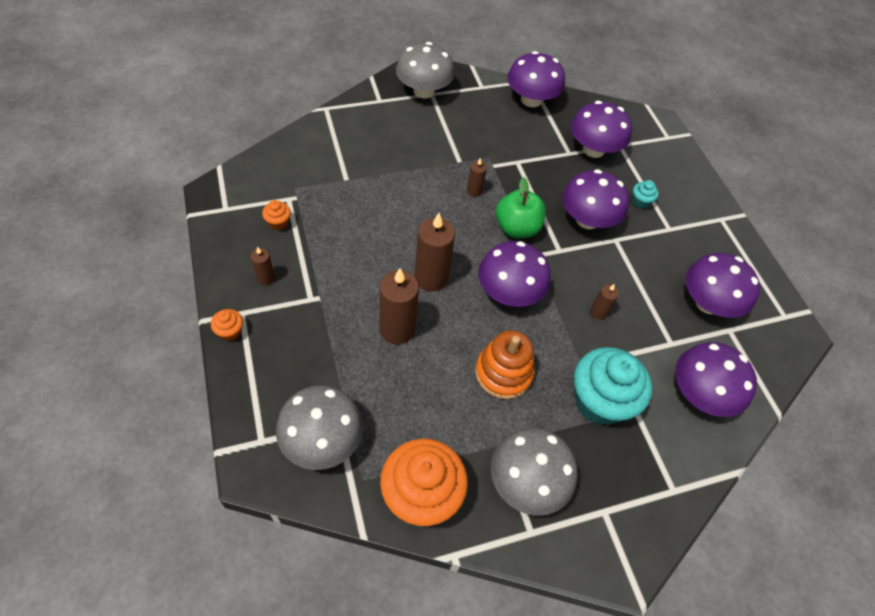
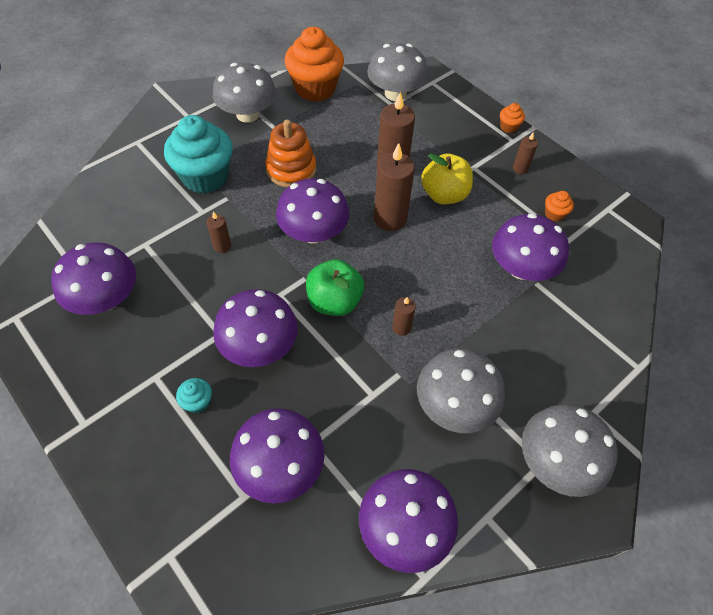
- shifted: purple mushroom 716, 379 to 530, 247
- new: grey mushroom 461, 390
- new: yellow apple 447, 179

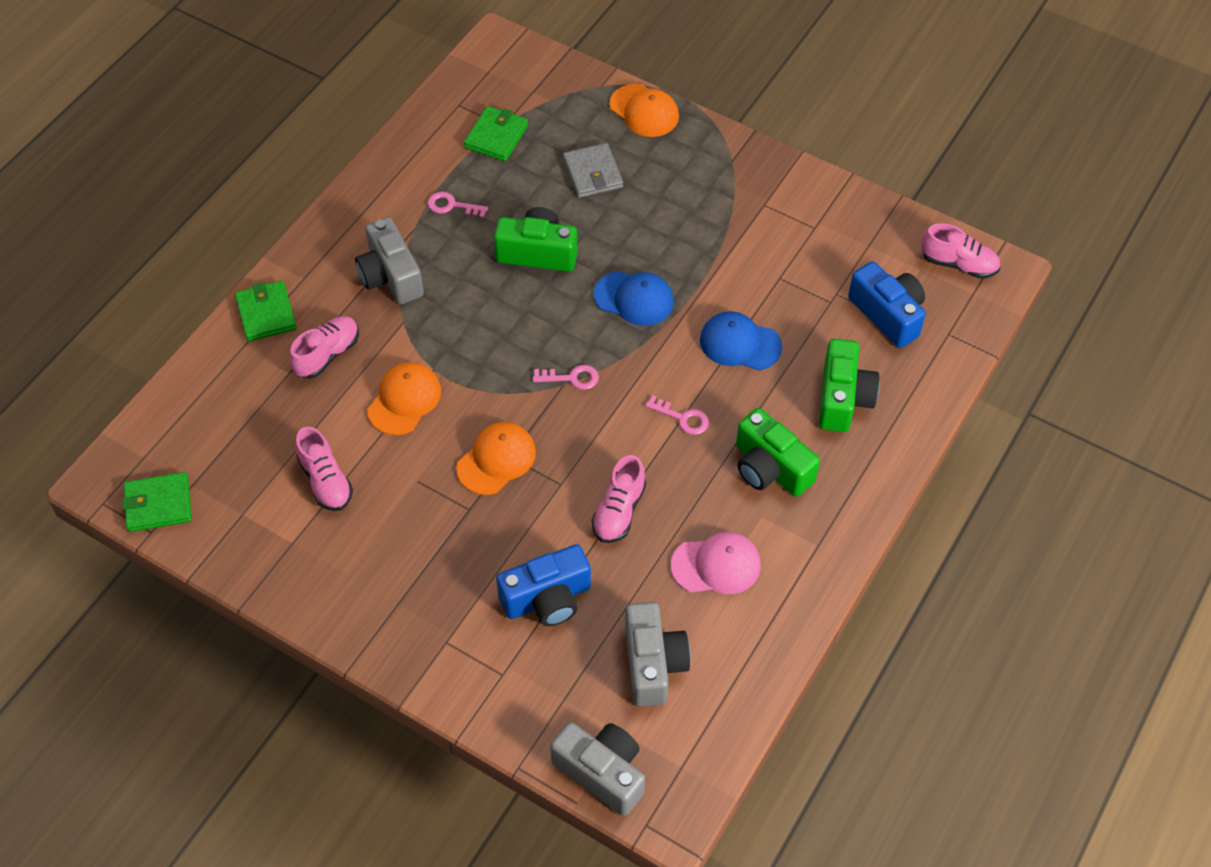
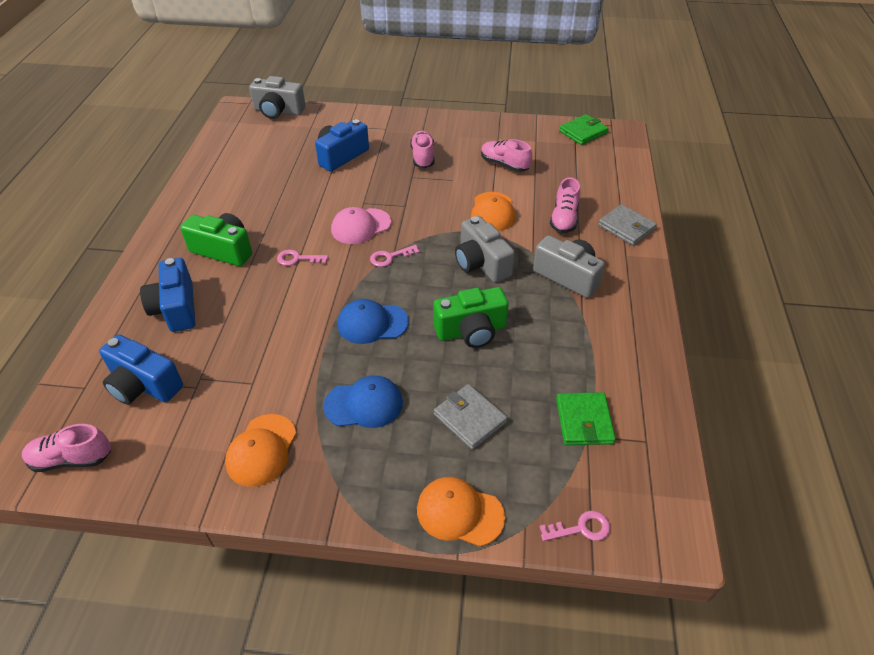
- repainted: green wallet 266, 311 to grey wallet 627, 225
- shifted: pink key 458, 204 to 575, 526
- shifted: orange cap 496, 458 to 260, 450
- shifted: pink shoe 619, 499 to 422, 149
- shifted: grey camera 658, 654 to 485, 249
- shifted: pink cap 716, 563 to 361, 225
- shifted: blue cap 741, 340 to 363, 402
- repainted: green camera 849, 385 to blue camera 167, 295

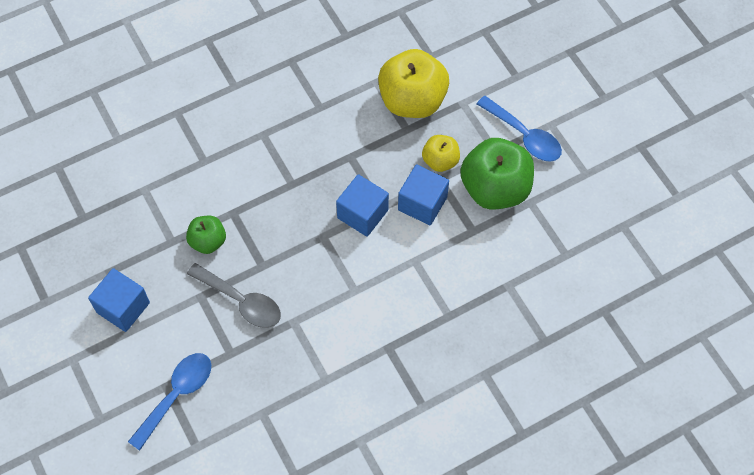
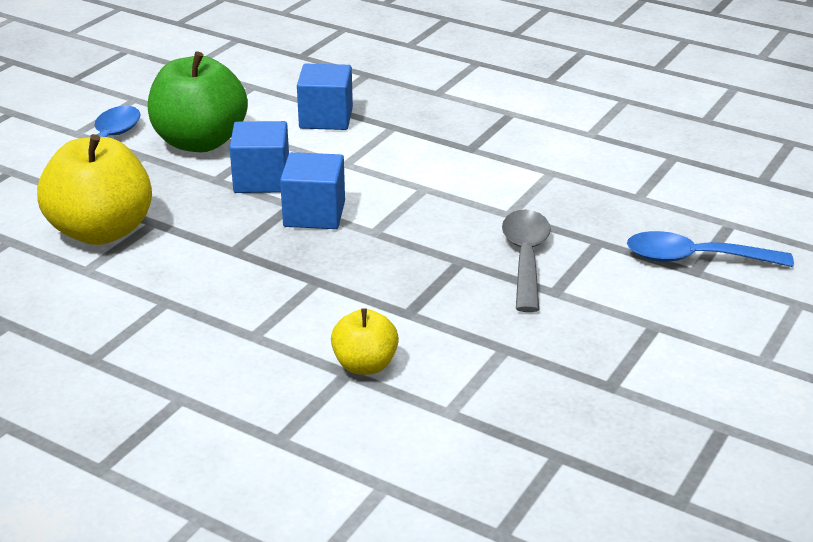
- shifted: blue cube 119, 300 to 325, 97
- gone: green apple 206, 235
- shifted: yellow apple 441, 153 to 365, 341

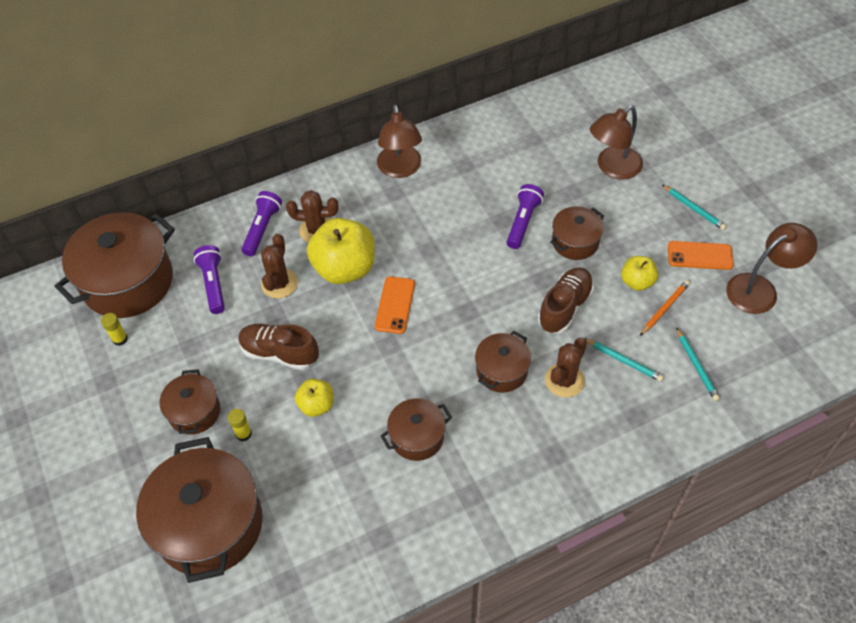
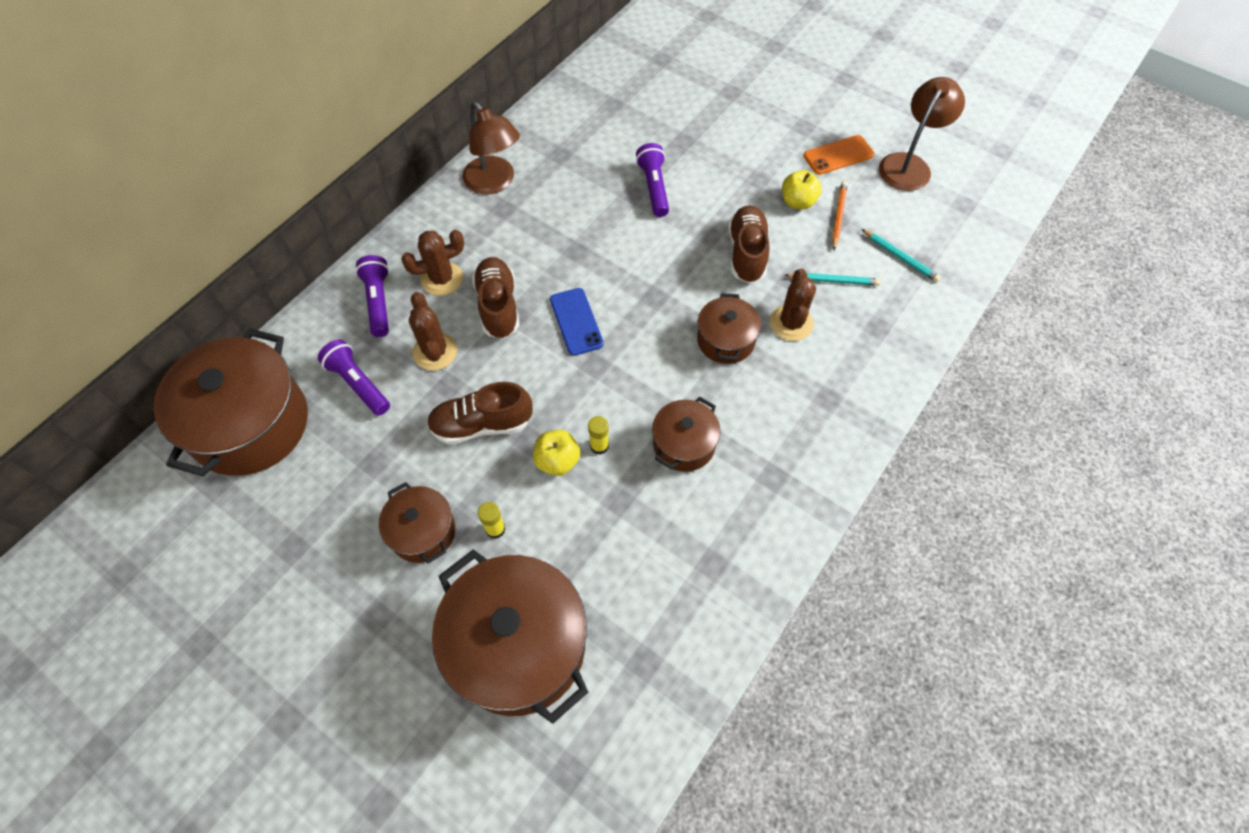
- shifted: yellow glue stick 114, 329 to 598, 435
- swapped: yellow apple 341, 251 to brown shoe 496, 298
- repainted: orange phone 395, 305 to blue phone 577, 322
- gone: brown pot 577, 233
- gone: brown lamp 616, 142
- gone: turquoise pencil 694, 207

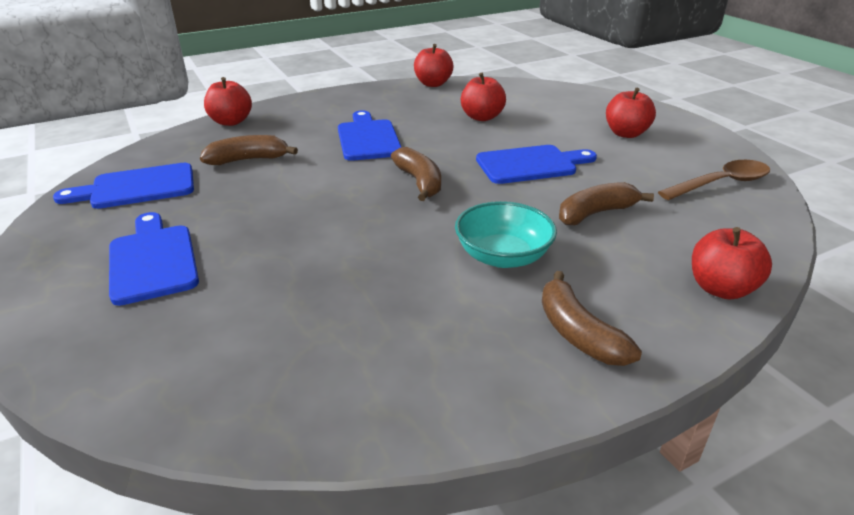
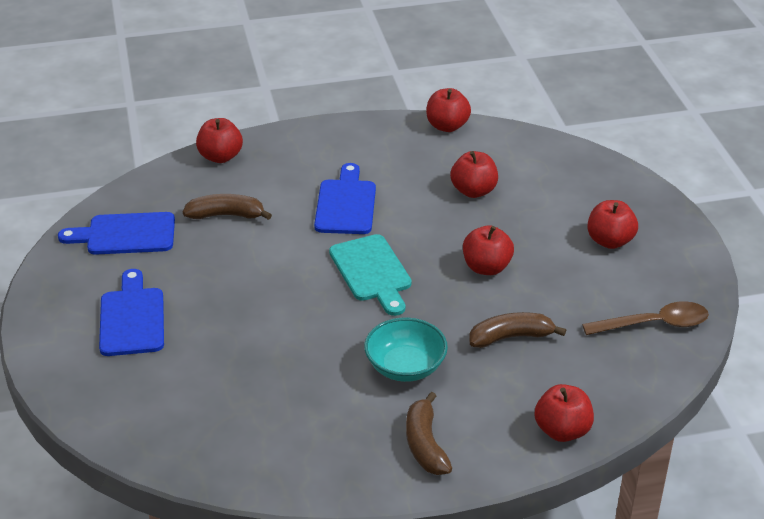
- swapped: brown banana 416, 174 to turquoise cutting board 370, 275
- swapped: blue cutting board 536, 164 to red apple 488, 250

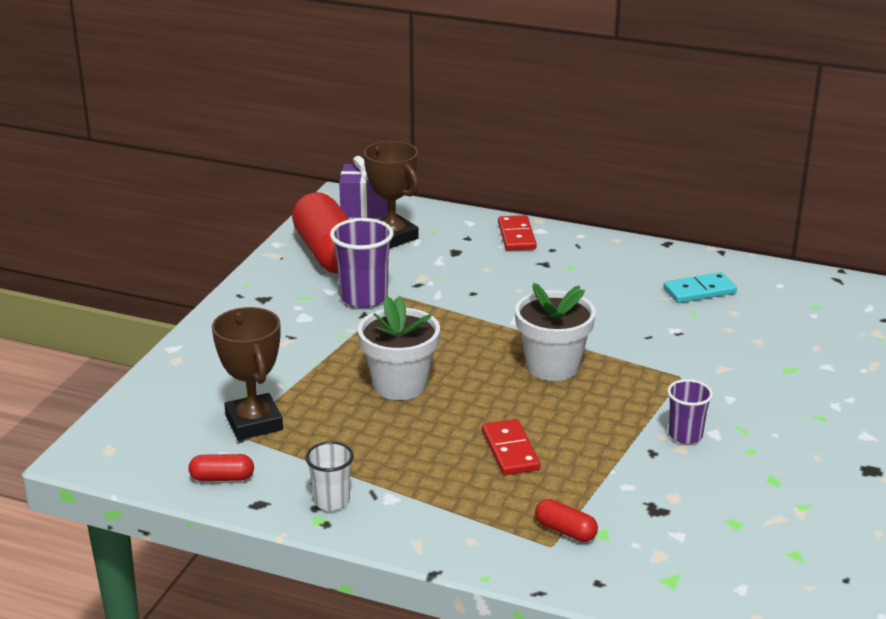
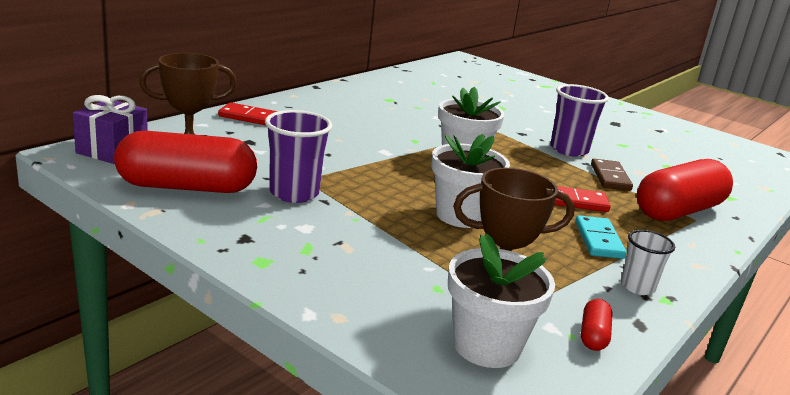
- scaled: red capsule 566, 520 = 685, 190 x2.42
- shifted: turquoise domino 700, 287 to 601, 237
- scaled: purple cup 690, 411 = 579, 120 x1.63
- new: white flower pot 501, 300
- new: brown domino 612, 175

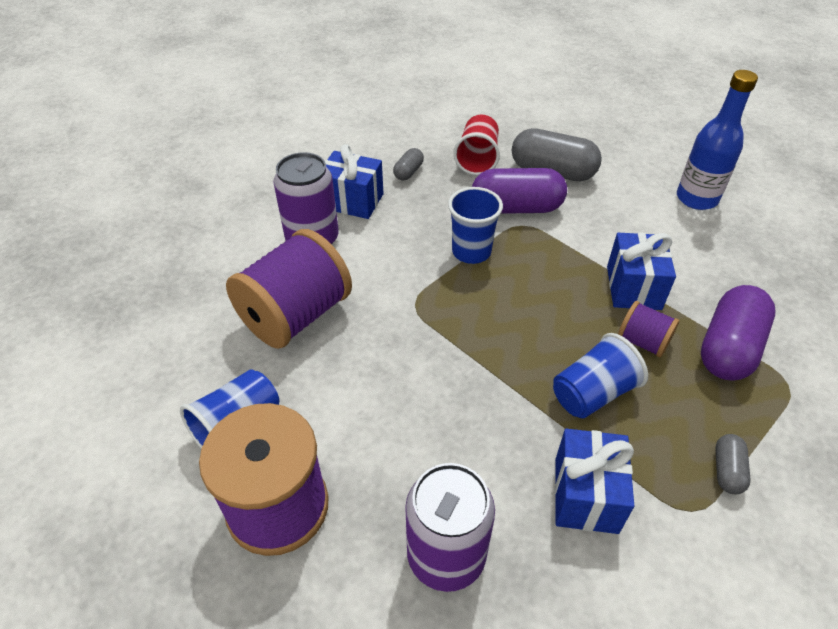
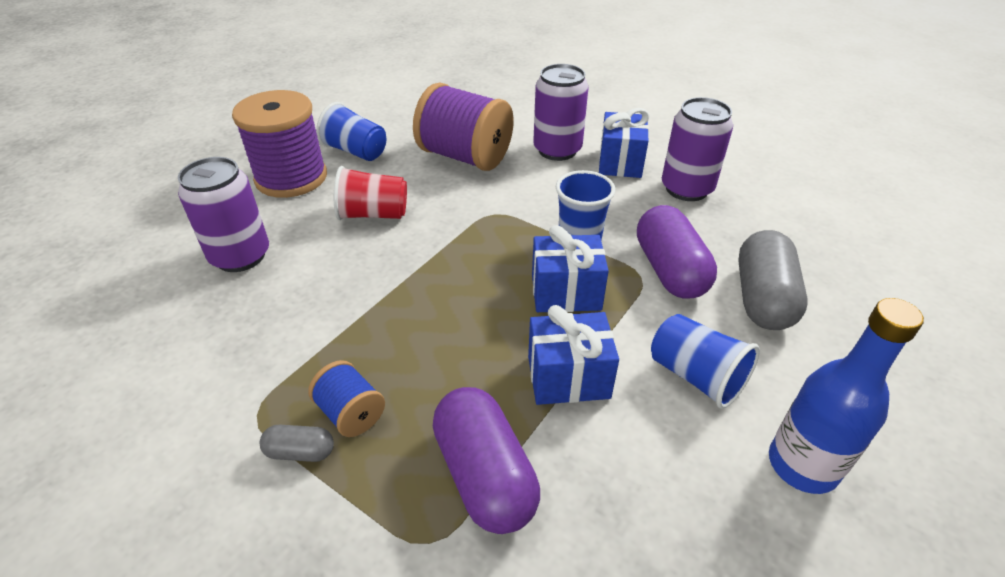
- swapped: grey capsule 408, 164 to purple can 697, 149
- shifted: red cup 476, 144 to 370, 193
- shifted: blue cup 600, 375 to 705, 361
- shifted: blue gift 594, 481 to 570, 268
- gone: purple spool 649, 329
- rotated: purple capsule 738, 332 = 486, 460 45 degrees clockwise
- new: blue spool 346, 398

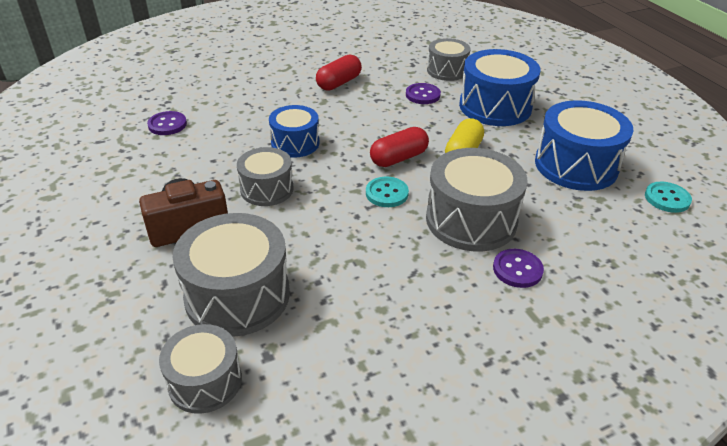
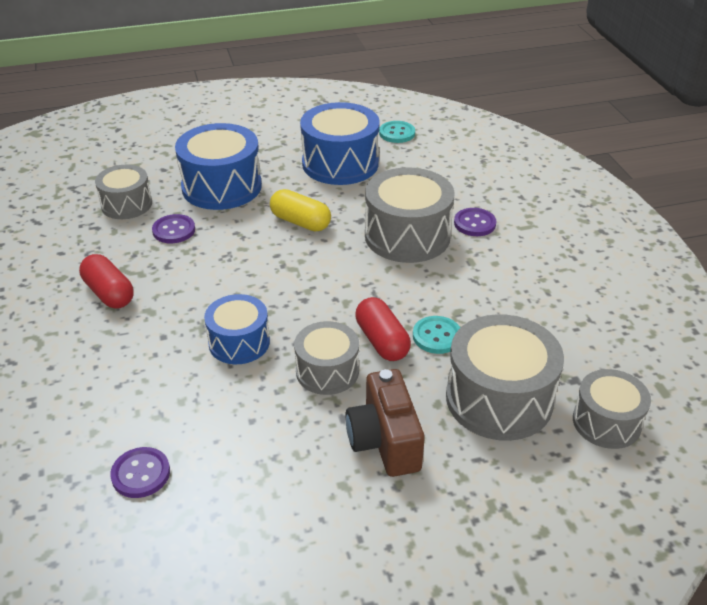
- shifted: turquoise button 387, 192 to 436, 335
- shifted: red capsule 399, 147 to 383, 329

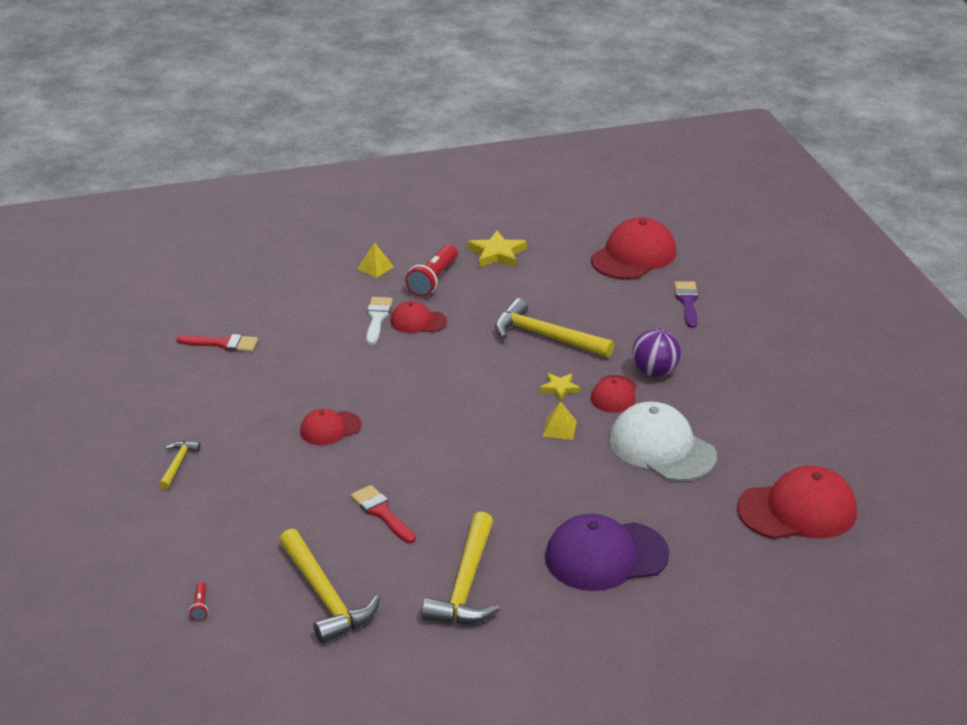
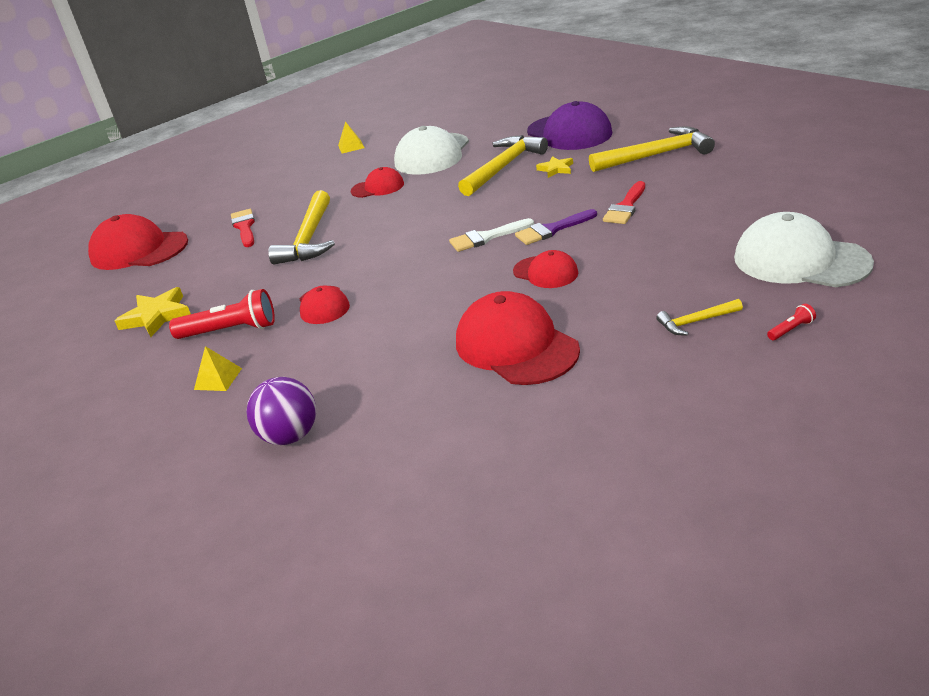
- shifted: red brush 217, 343 to 243, 228
- shifted: red flashlight 198, 601 to 791, 322
- shifted: yellow hammer 329, 586 to 503, 165
- shifted: white brush 379, 321 to 491, 235
- shifted: yellow star 560, 387 to 554, 167
- shifted: yellow pyramid 559, 420 to 351, 137
- shifted: purple ball 656, 352 to 281, 411
- shifted: purple brush 686, 304 to 556, 227
- shifted: red cap 797, 502 to 518, 338
- new: white cap 804, 249

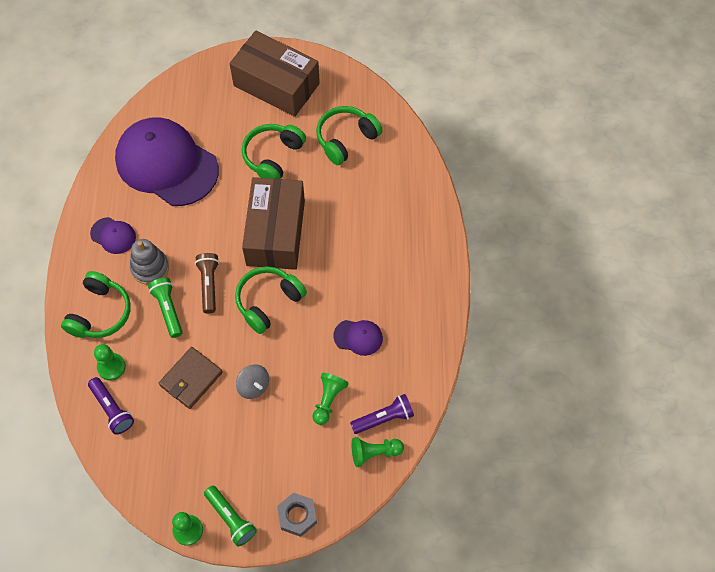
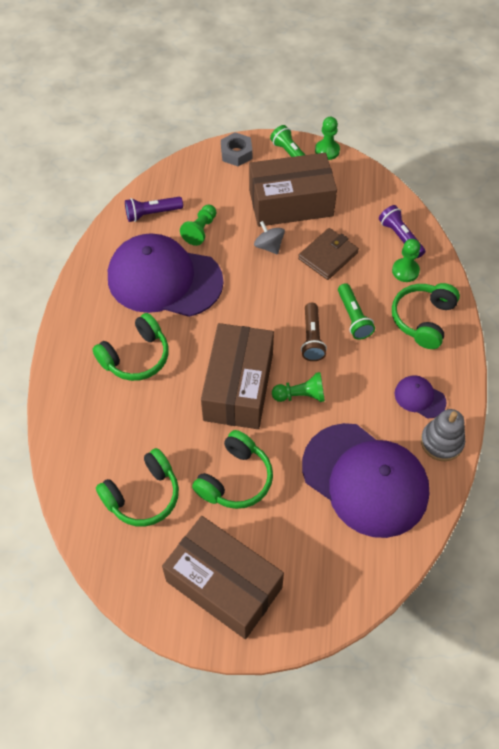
- shifted: grey stacking toy 149, 262 to 443, 435
- shifted: green headphones 271, 300 to 130, 347
- scaled: purple cap 358, 338 = 166, 275 x2.40
- shifted: green pawn 378, 452 to 298, 387
- new: brown box 293, 190

